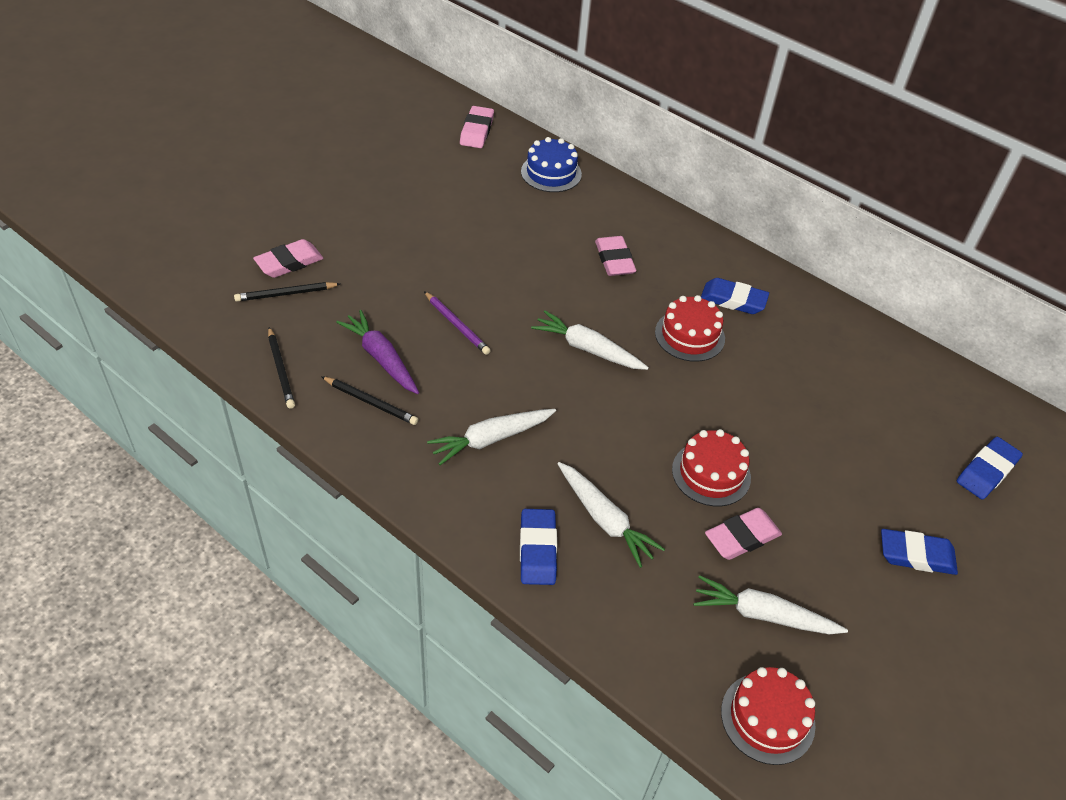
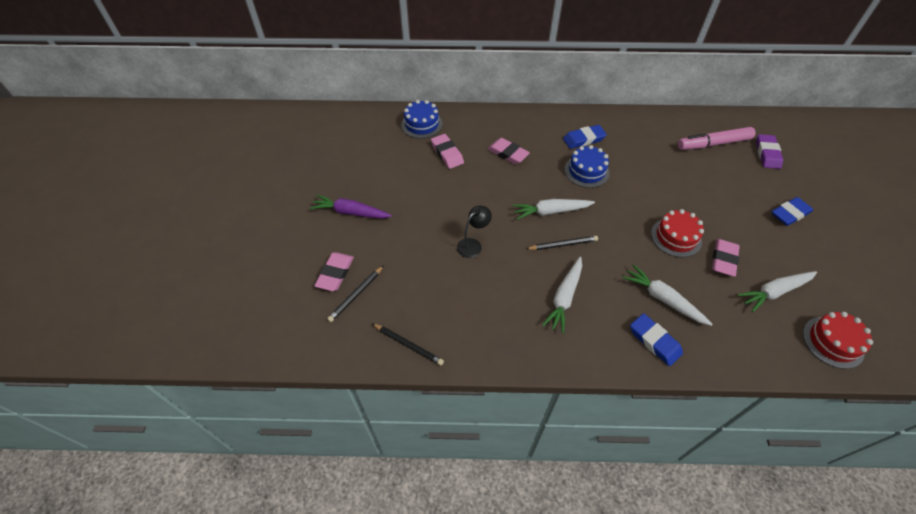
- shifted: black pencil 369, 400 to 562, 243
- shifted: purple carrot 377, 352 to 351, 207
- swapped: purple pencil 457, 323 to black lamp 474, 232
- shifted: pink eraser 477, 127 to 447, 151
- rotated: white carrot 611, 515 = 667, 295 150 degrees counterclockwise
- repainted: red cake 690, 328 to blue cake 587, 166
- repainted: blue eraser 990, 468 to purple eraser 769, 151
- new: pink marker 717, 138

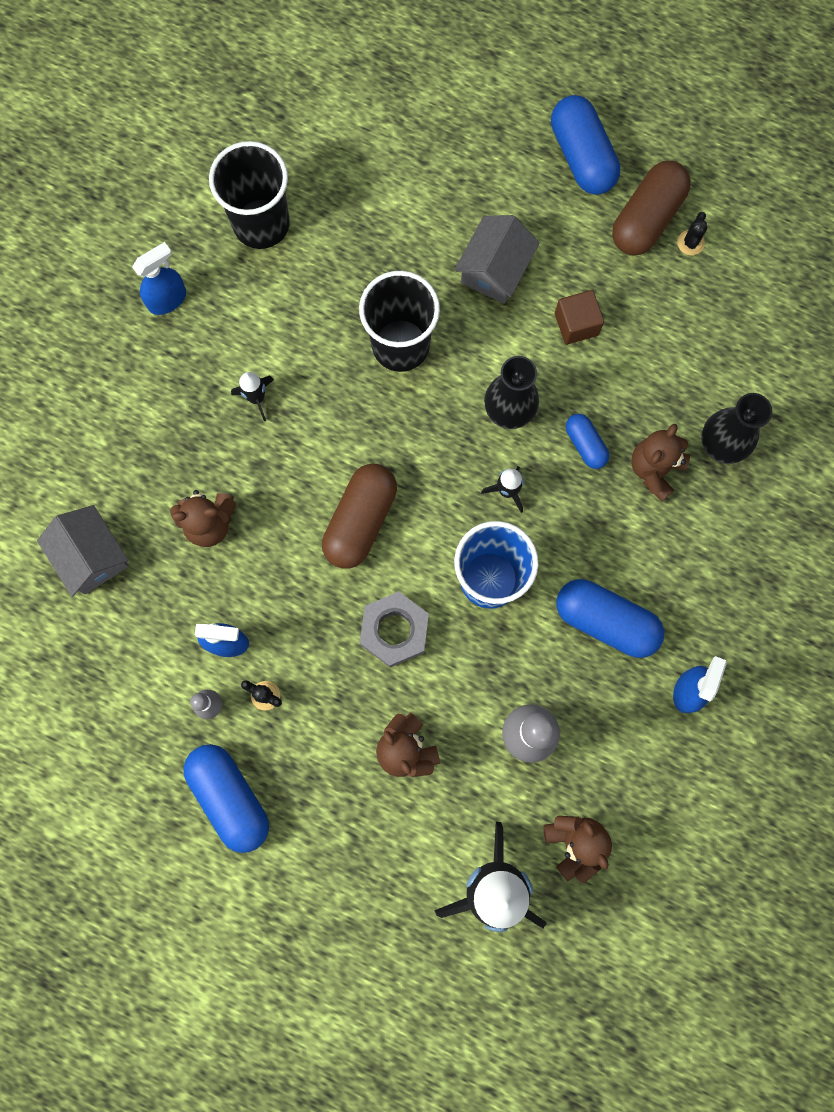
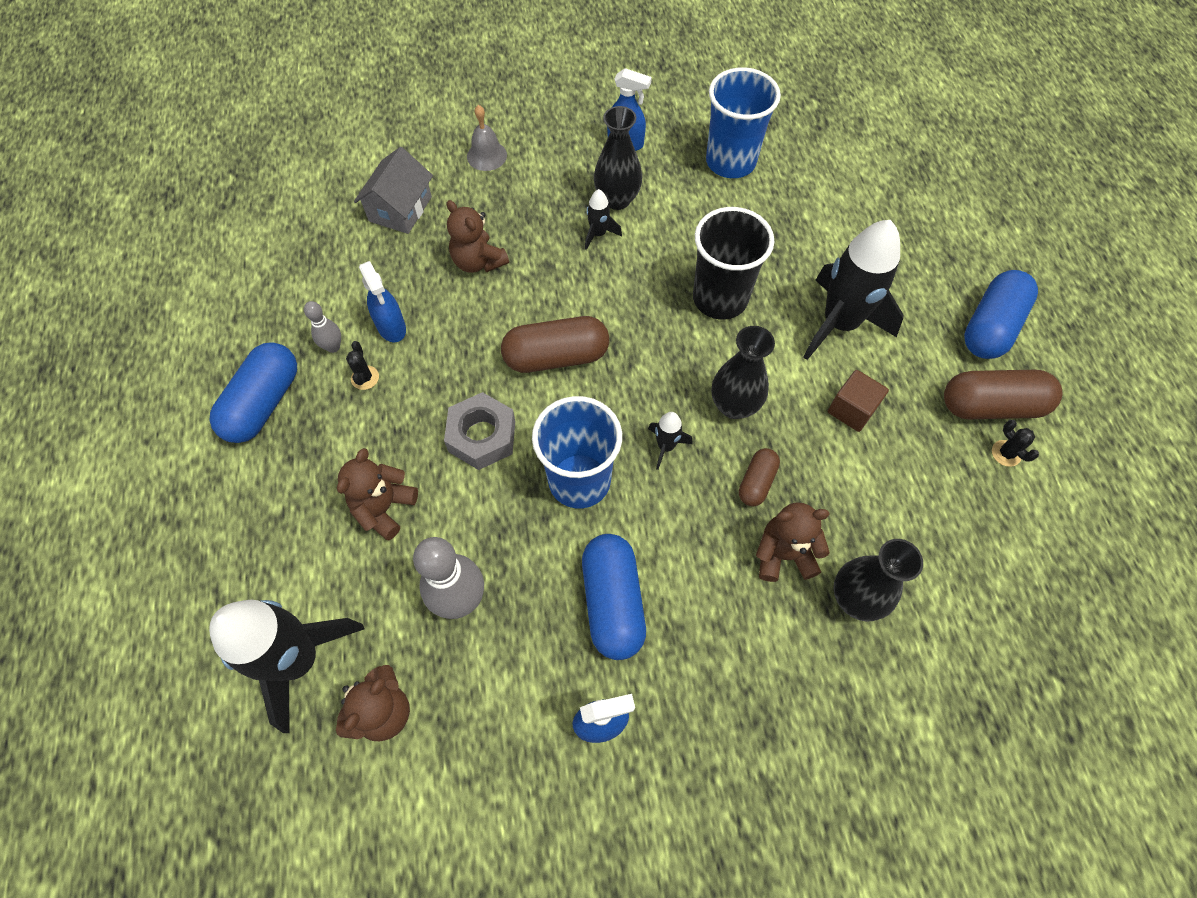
- repainted: black cup 249, 195 to blue cup 743, 122
- swapped: grey house 497, 259 to black rocket 853, 290
- repainted: blue capsule 587, 441 to brown capsule 759, 477
- rotated: black cactus 692, 233 = 1015, 443 75 degrees clockwise
- new: grey bell 487, 138
- new: black vase 618, 158

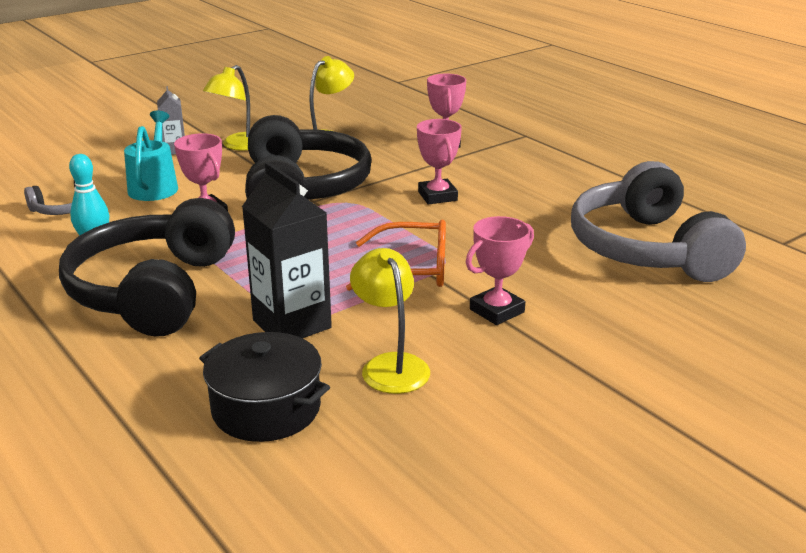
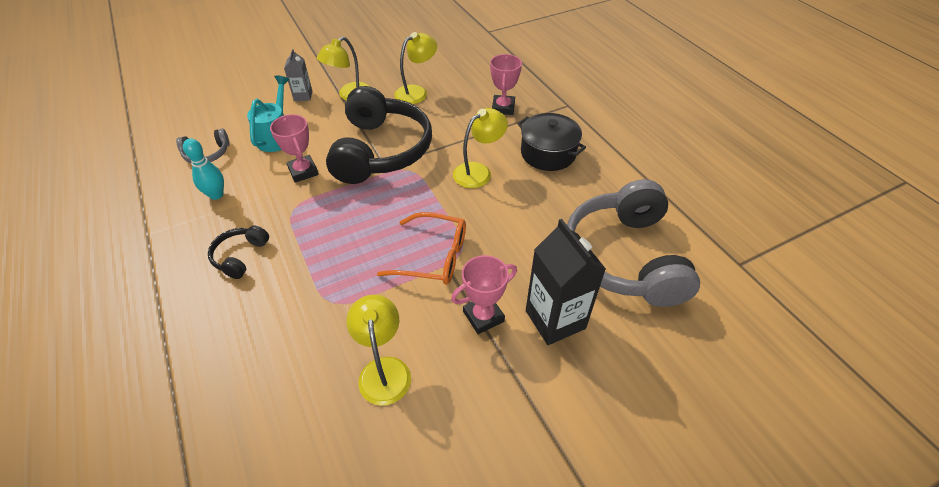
- scaled: black headphones 147, 267 = 238, 252 x0.43
- shifted: black pot 264, 387 to 551, 142
- shifted: black carton 287, 250 to 566, 282
- swapped: pink trophy 439, 162 to yellow lamp 480, 148

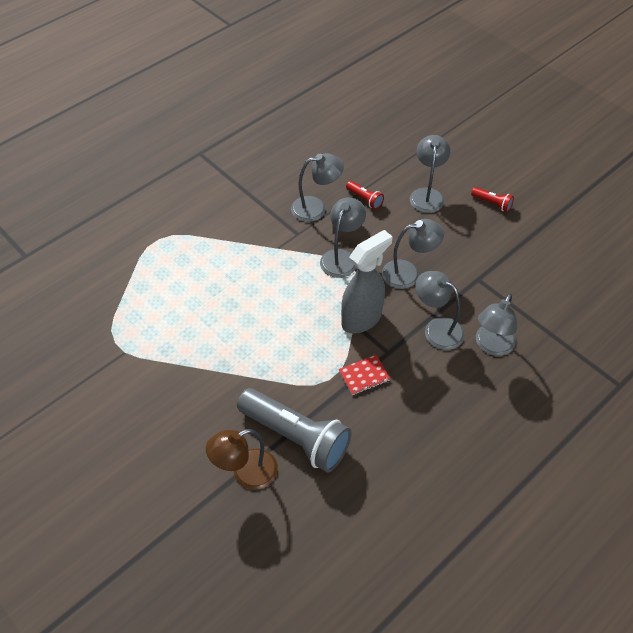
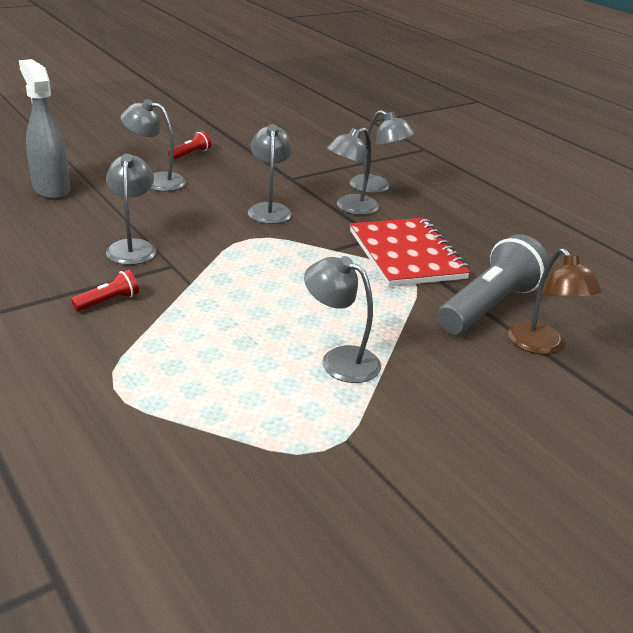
- shifted: grey lamp 343, 238 to 342, 319
- scaled: red notebook 365, 375 = 410, 252 x2.33
- shifted: grey spray bottle 367, 282 to 44, 129
- shifted: red flashlight 365, 195 to 105, 290

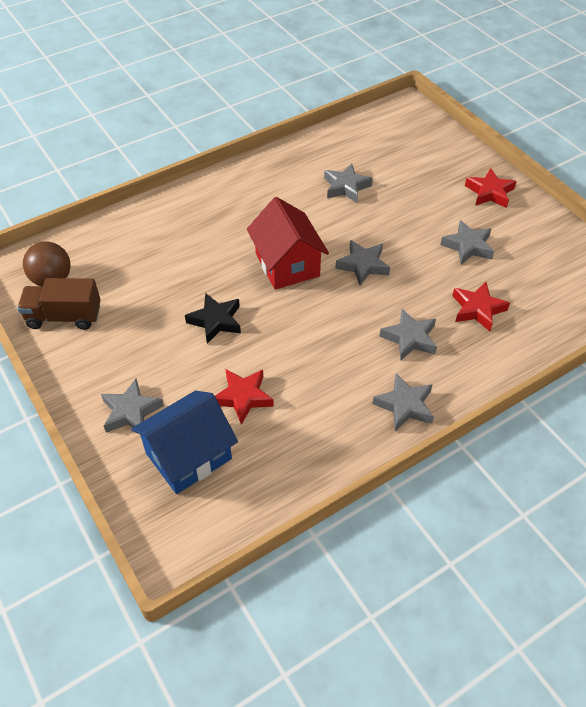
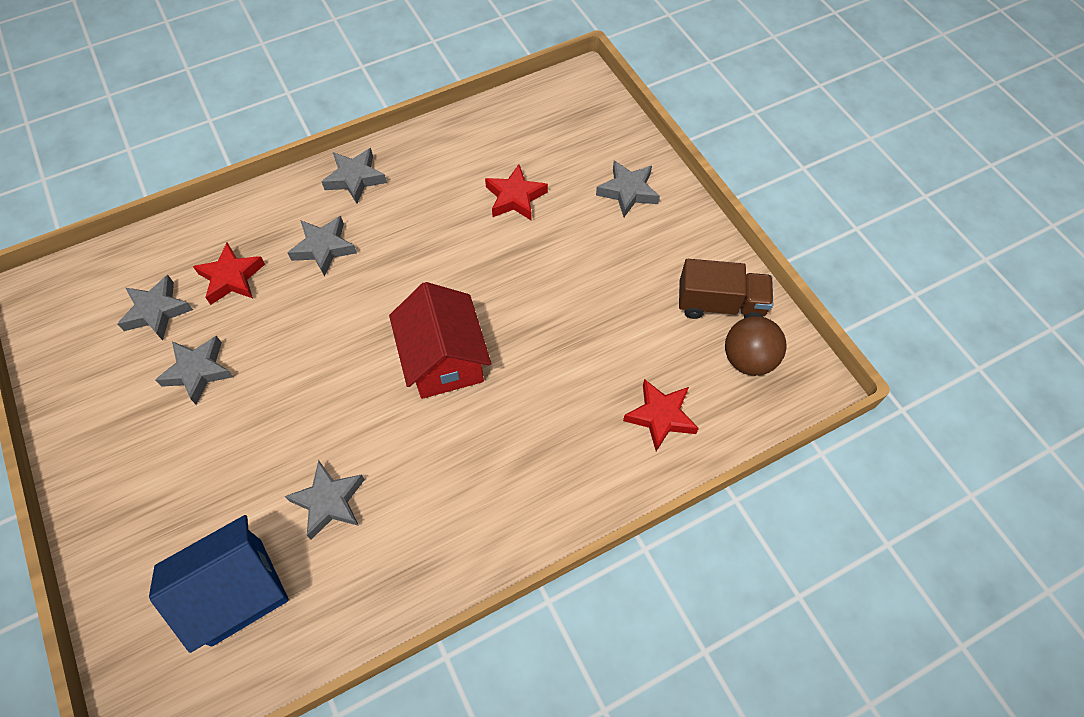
- shifted: blue house 184, 442 to 219, 584
- gone: black star 213, 318
- shifted: grey star 362, 263 to 155, 307
- shifted: red star 491, 188 to 661, 415

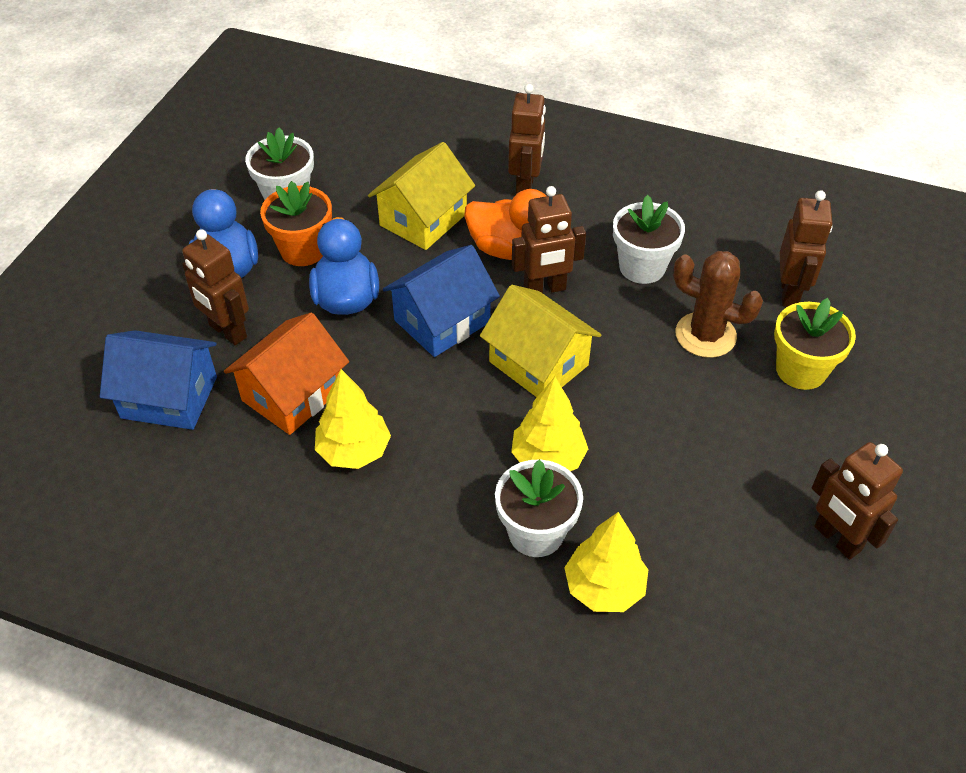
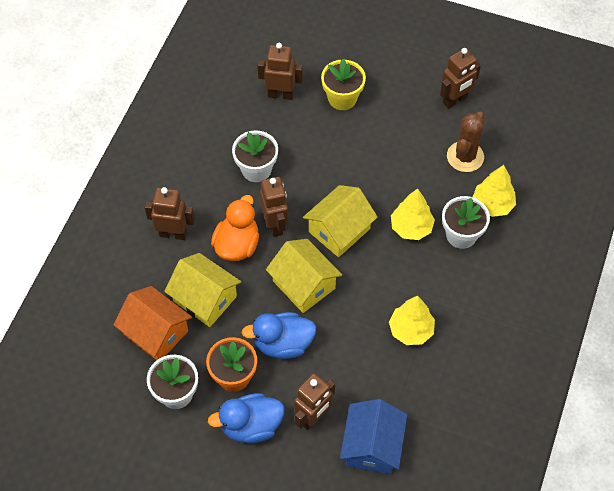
- shifted: orange house 286, 373 to 152, 323
- repainted: blue house 441, 301 to yellow house 304, 276
- shifted: brown cactus 718, 304 to 466, 142

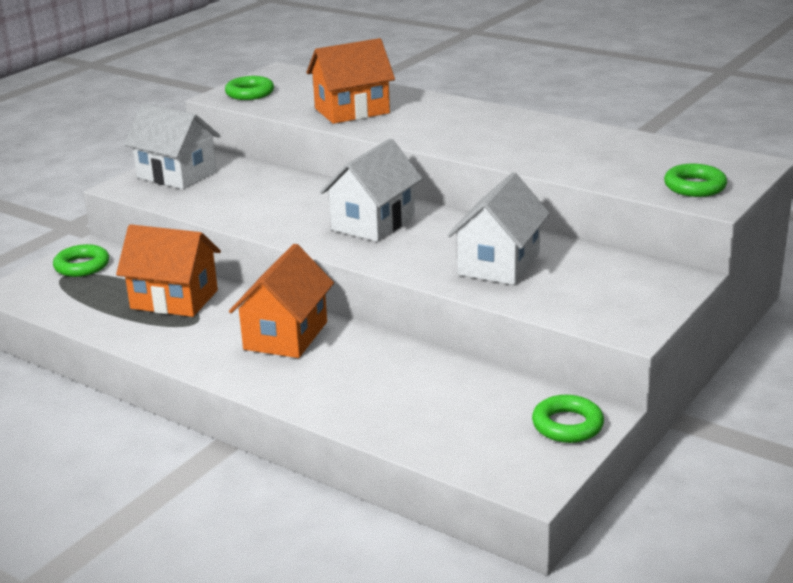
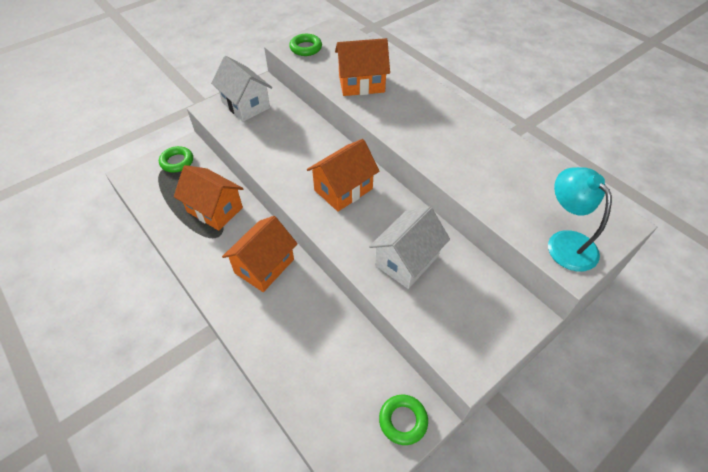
- repainted: white house 371, 190 to orange house 343, 175
- swapped: green ring 695, 180 to turquoise lamp 580, 219

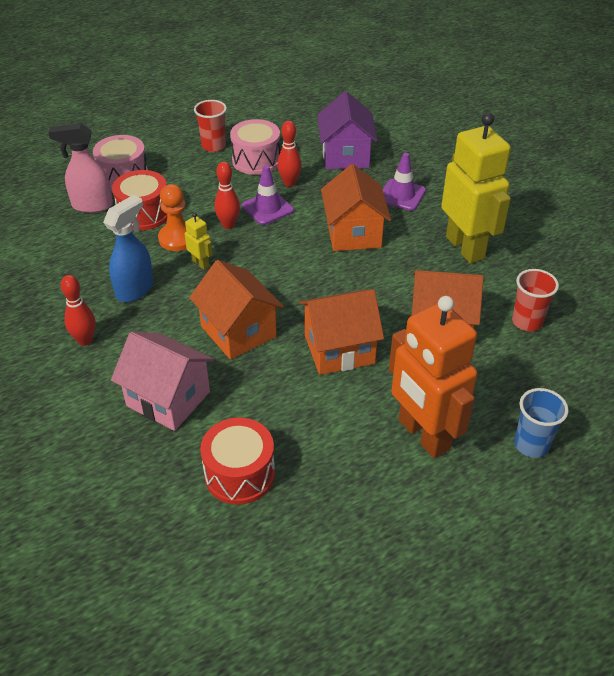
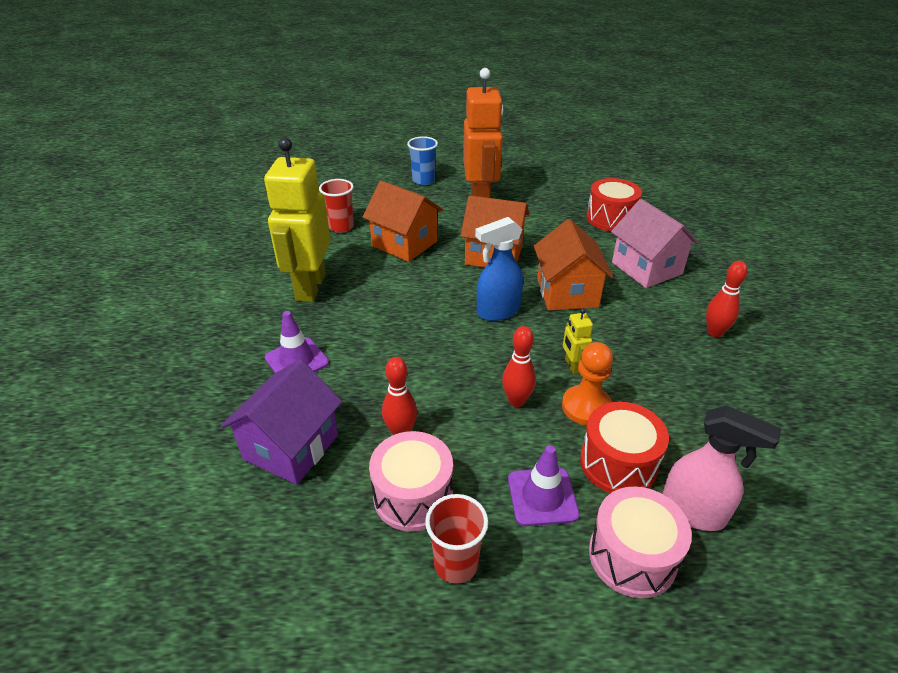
- shifted: blue spray bottle 128, 248 to 499, 269
- shifted: purple traffic cone 268, 195 to 543, 485
- gone: orange house 356, 207

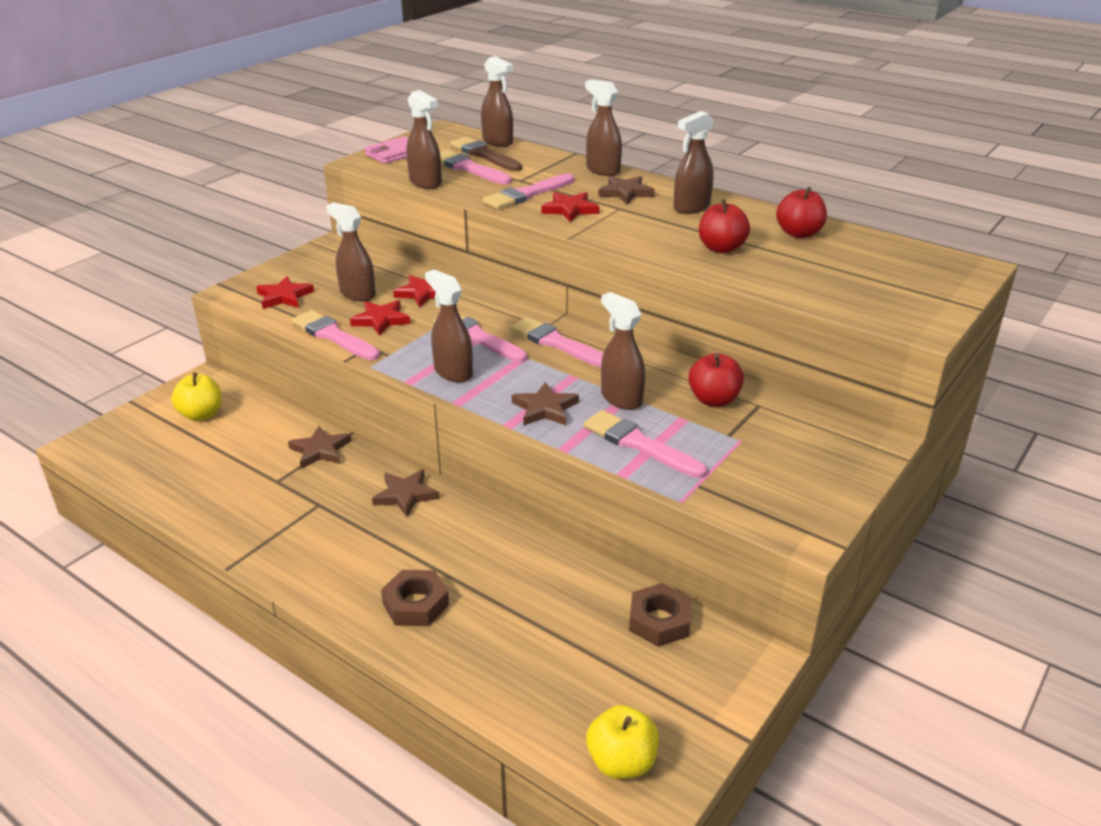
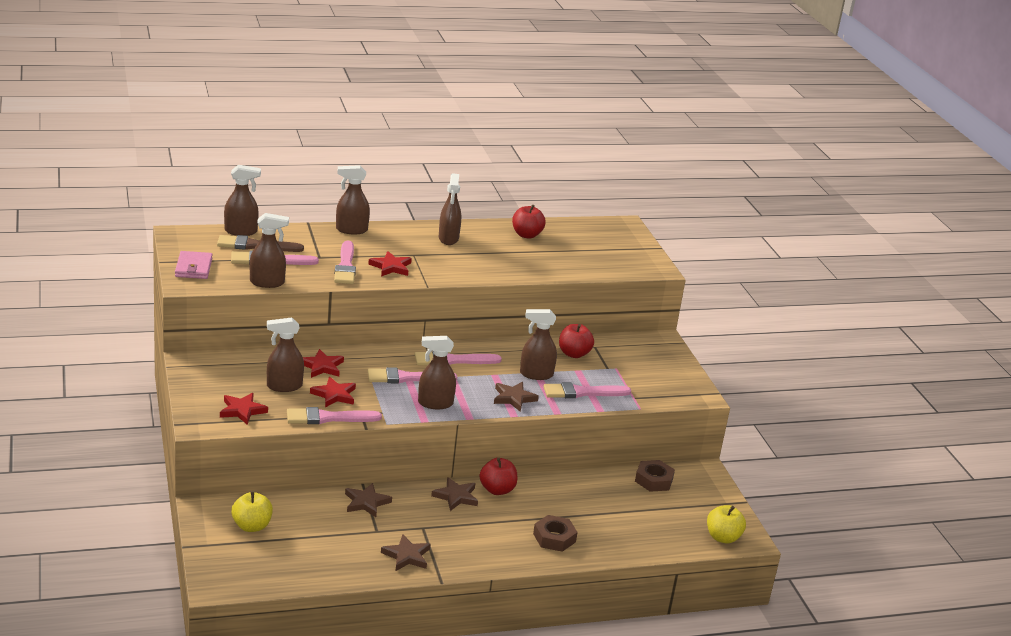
- shifted: brown star 626, 190 to 406, 552
- shifted: red apple 724, 226 to 498, 476

